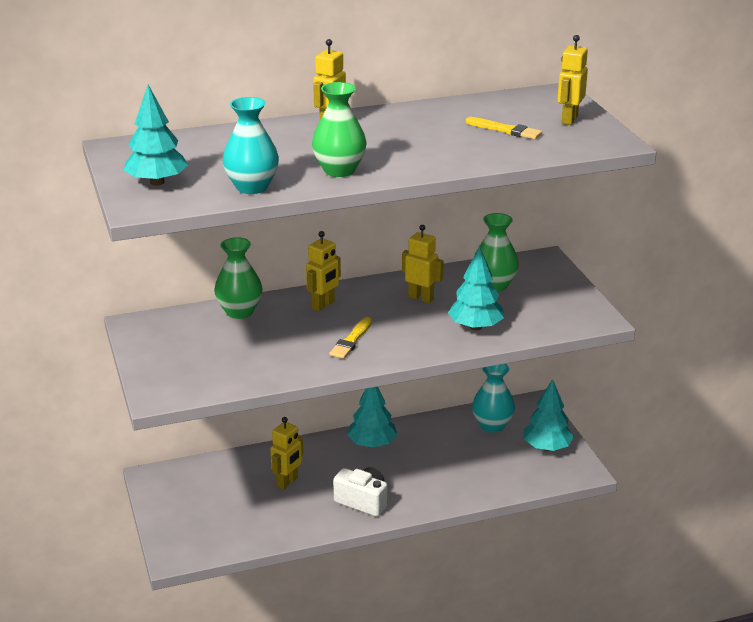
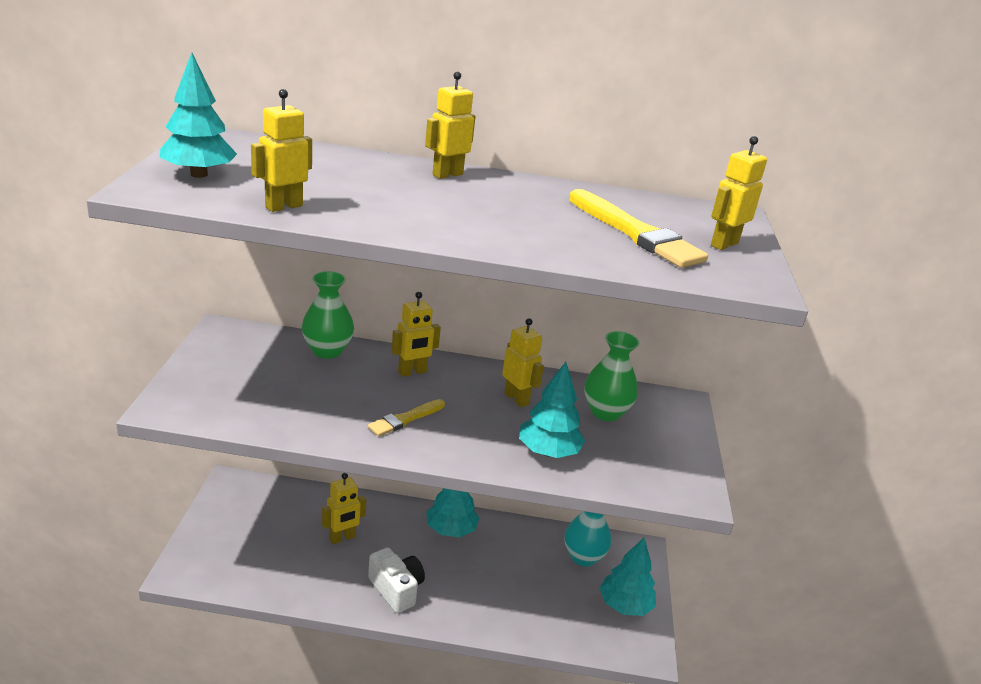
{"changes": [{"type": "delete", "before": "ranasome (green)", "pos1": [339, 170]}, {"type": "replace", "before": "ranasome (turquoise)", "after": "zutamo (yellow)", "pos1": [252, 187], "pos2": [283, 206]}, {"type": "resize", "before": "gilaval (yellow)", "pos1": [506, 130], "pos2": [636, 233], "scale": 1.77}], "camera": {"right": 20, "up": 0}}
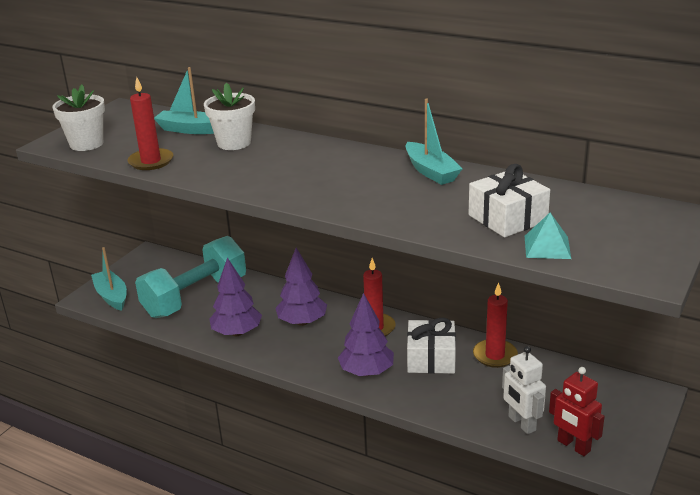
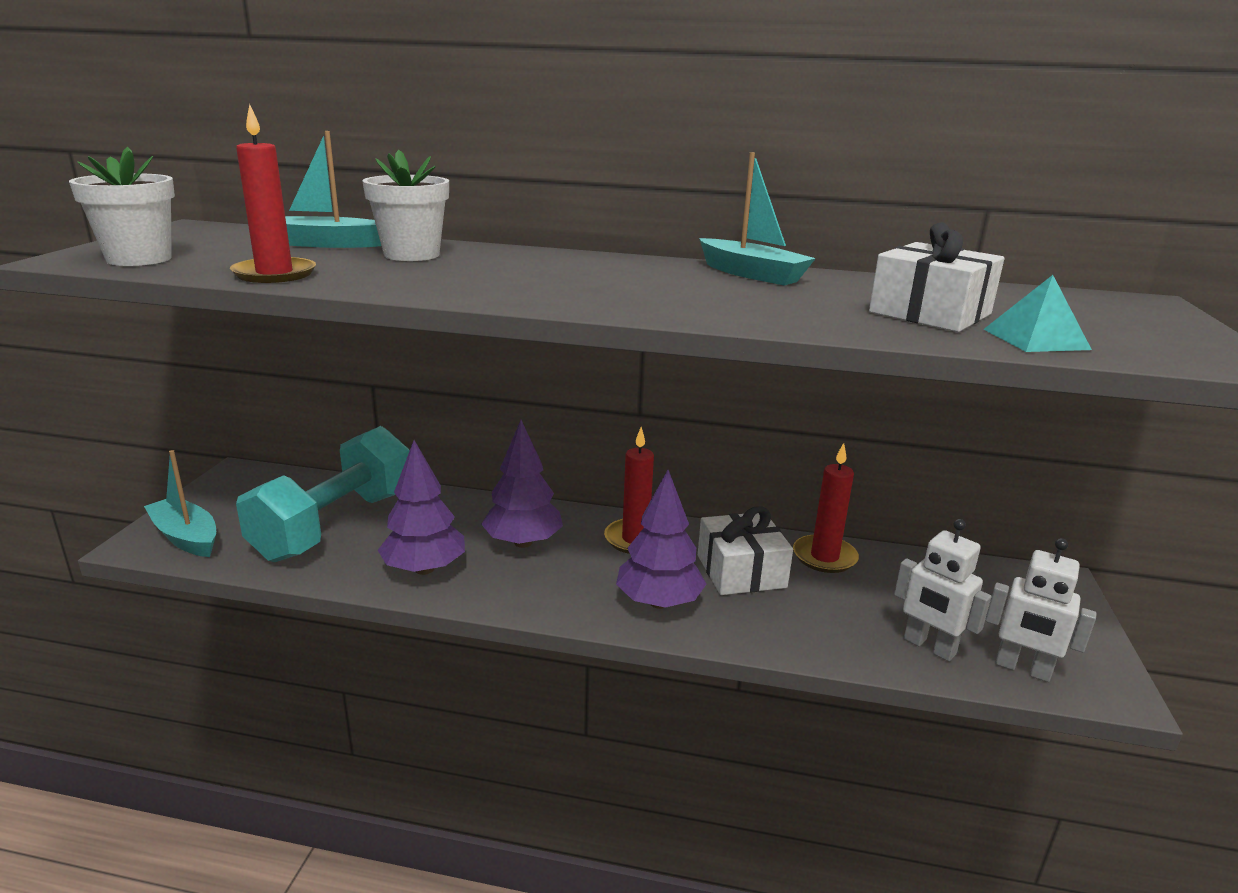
{"changes": [{"type": "recolor", "before": "zutamo (red)", "after": "zutamo (white)", "pos1": [573, 446], "pos2": [1022, 669]}], "camera": {"right": -20, "up": -5}}
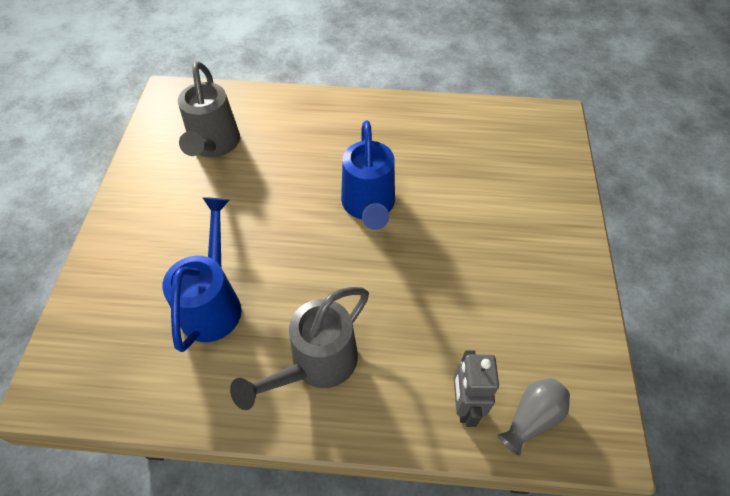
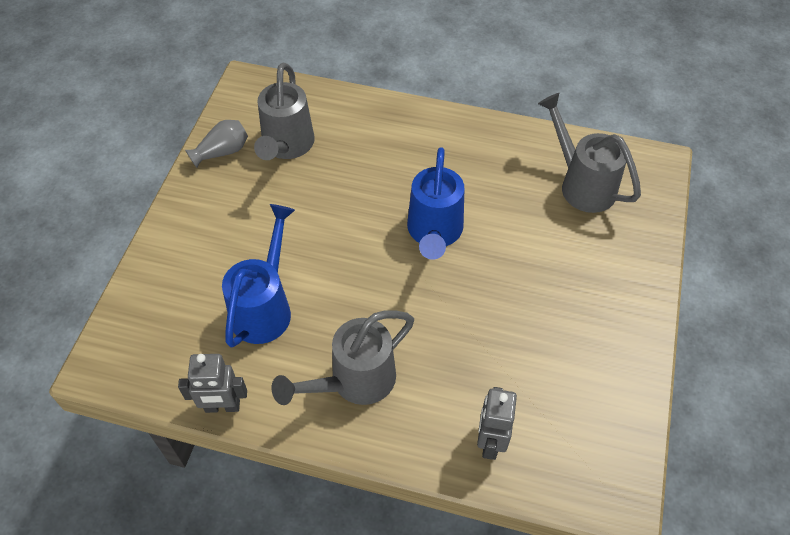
{"changes": [{"type": "move", "before": "ranasome (grey)", "pos1": [531, 418], "pos2": [222, 152]}, {"type": "insert", "after": "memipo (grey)", "pos2": [582, 184]}, {"type": "insert", "after": "zutamo (grey)", "pos2": [222, 407]}], "camera": {"right": 10, "up": 0}}
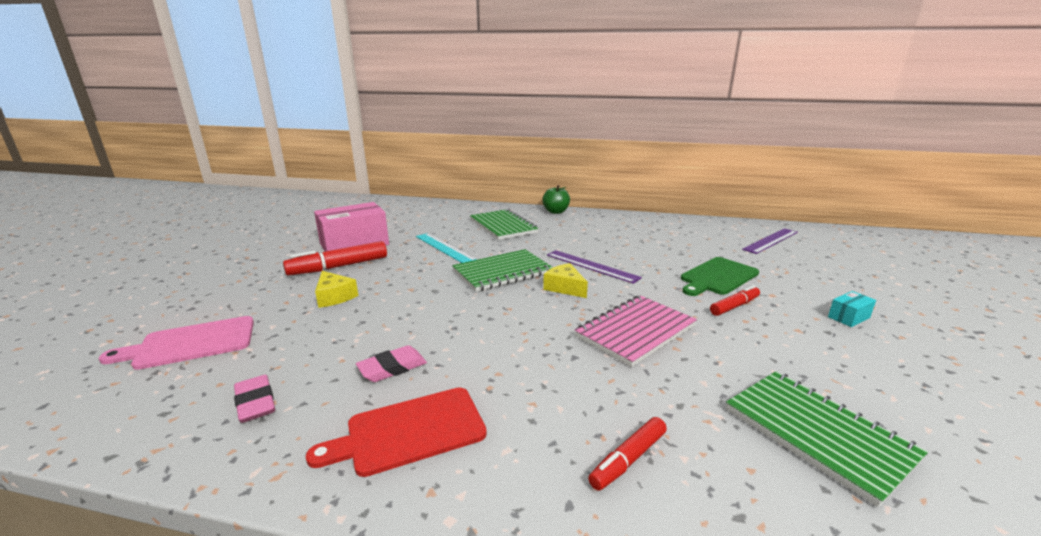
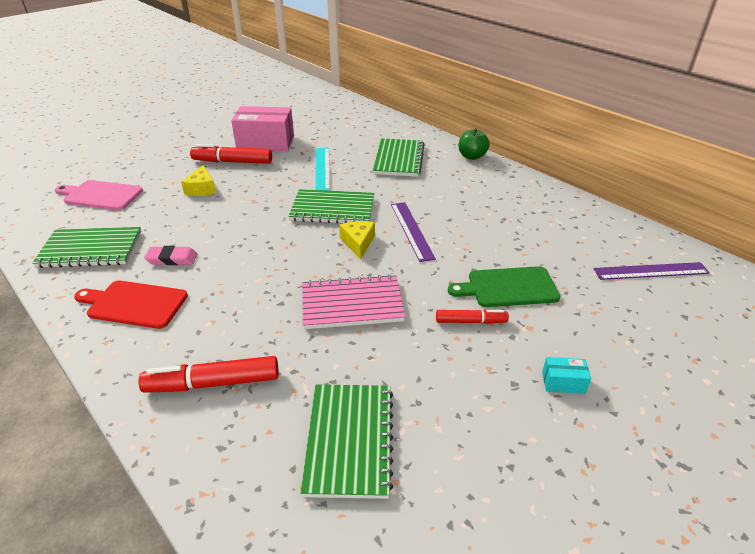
{"changes": [{"type": "replace", "before": "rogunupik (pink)", "after": "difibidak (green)", "pos1": [255, 402], "pos2": [90, 249]}, {"type": "resize", "before": "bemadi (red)", "pos1": [628, 459], "pos2": [213, 383], "scale": 1.66}], "camera": {"right": 35, "up": 15}}
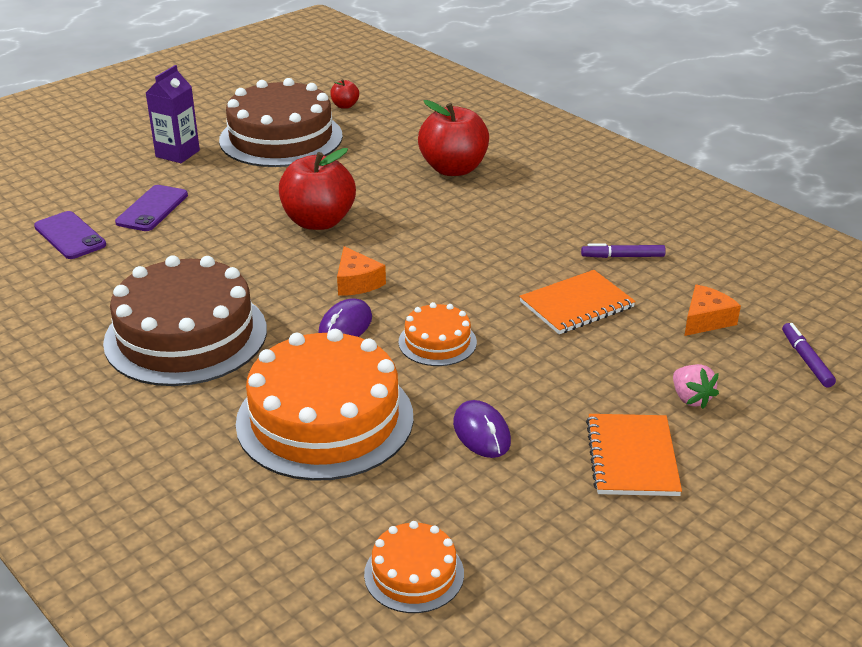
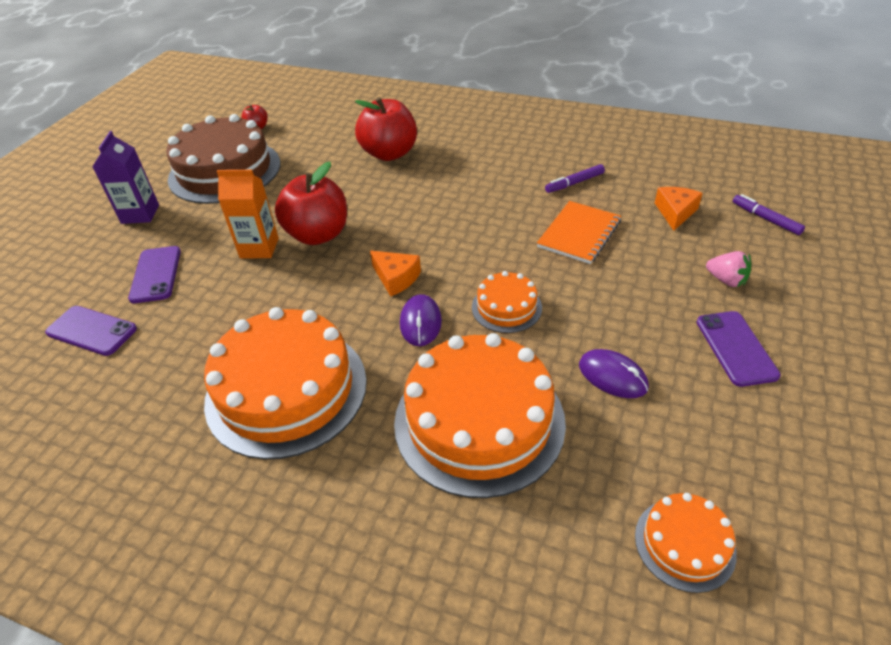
{"changes": [{"type": "recolor", "before": "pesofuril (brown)", "after": "pesofuril (orange)", "pos1": [186, 335], "pos2": [286, 390]}, {"type": "replace", "before": "difibidak (orange)", "after": "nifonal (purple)", "pos1": [632, 457], "pos2": [736, 348]}, {"type": "insert", "after": "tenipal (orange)", "pos2": [259, 248]}], "camera": {"right": -25, "up": 10}}
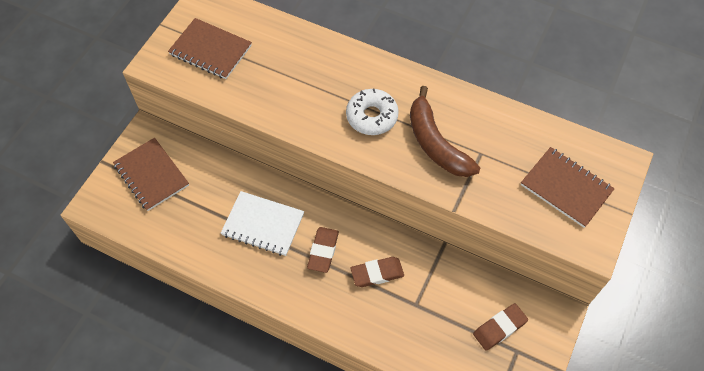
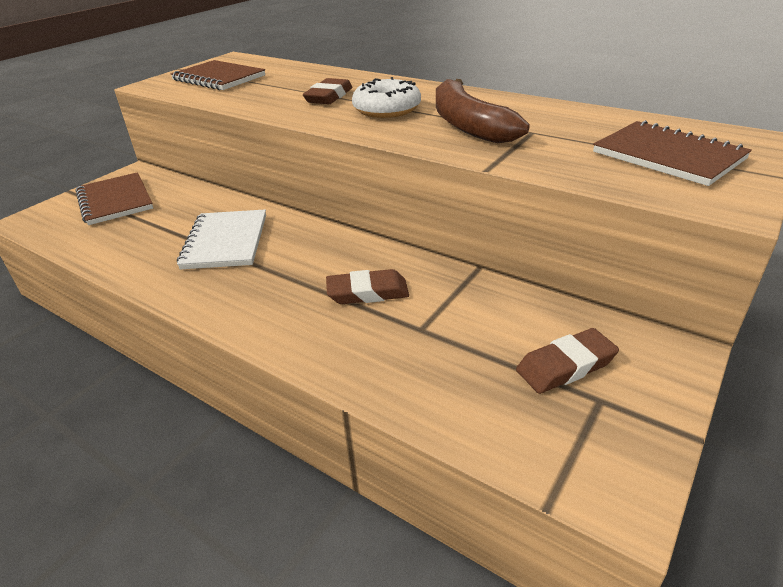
{"changes": [{"type": "rotate", "before": "difibidak (white)", "pos1": [263, 224], "pos2": [225, 241], "turn": 60}, {"type": "move", "before": "rogunupik (brown)", "pos1": [323, 251], "pos2": [329, 96]}], "camera": {"right": 10, "up": -25}}
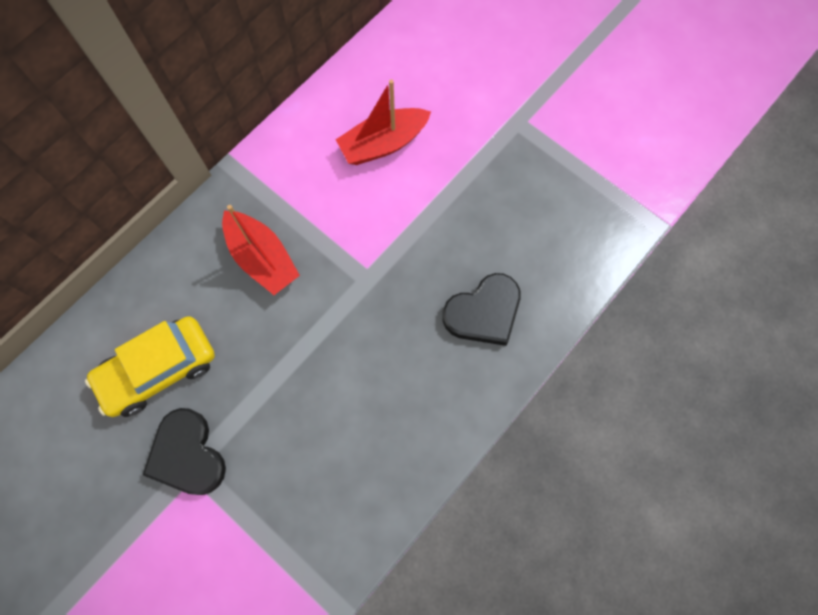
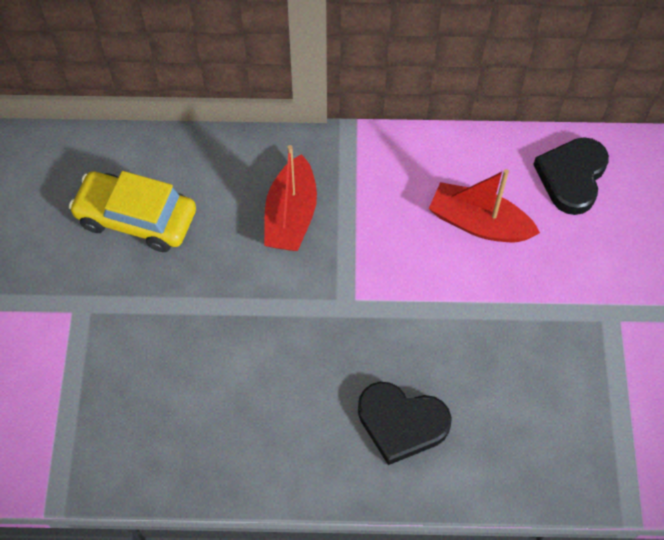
{"changes": [{"type": "move", "before": "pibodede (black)", "pos1": [187, 454], "pos2": [572, 177]}], "camera": {"right": 50, "up": -10}}
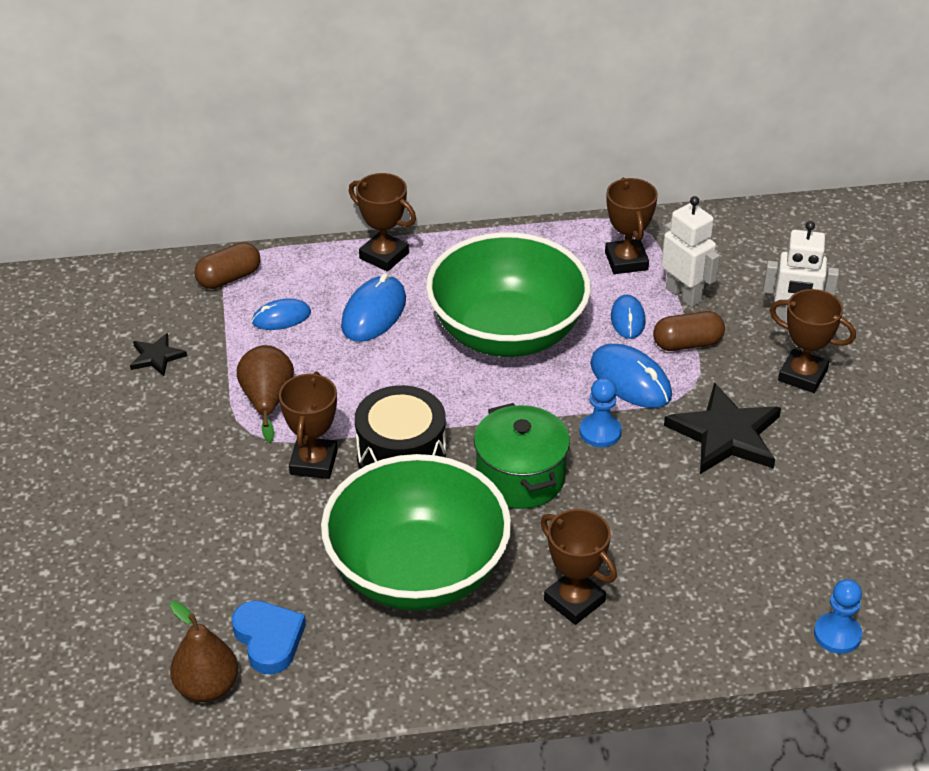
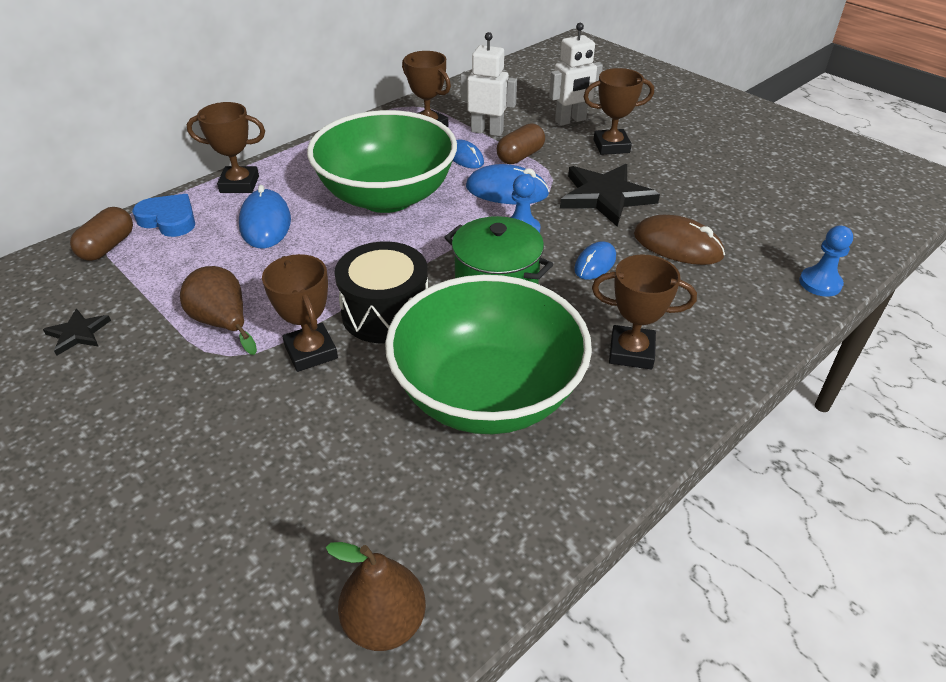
{"changes": [{"type": "move", "before": "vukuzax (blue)", "pos1": [281, 317], "pos2": [595, 263]}, {"type": "move", "before": "pibodede (blue)", "pos1": [269, 639], "pos2": [169, 220]}, {"type": "insert", "after": "vukuzax (brown)", "pos2": [677, 245]}], "camera": {"right": -35, "up": 0}}
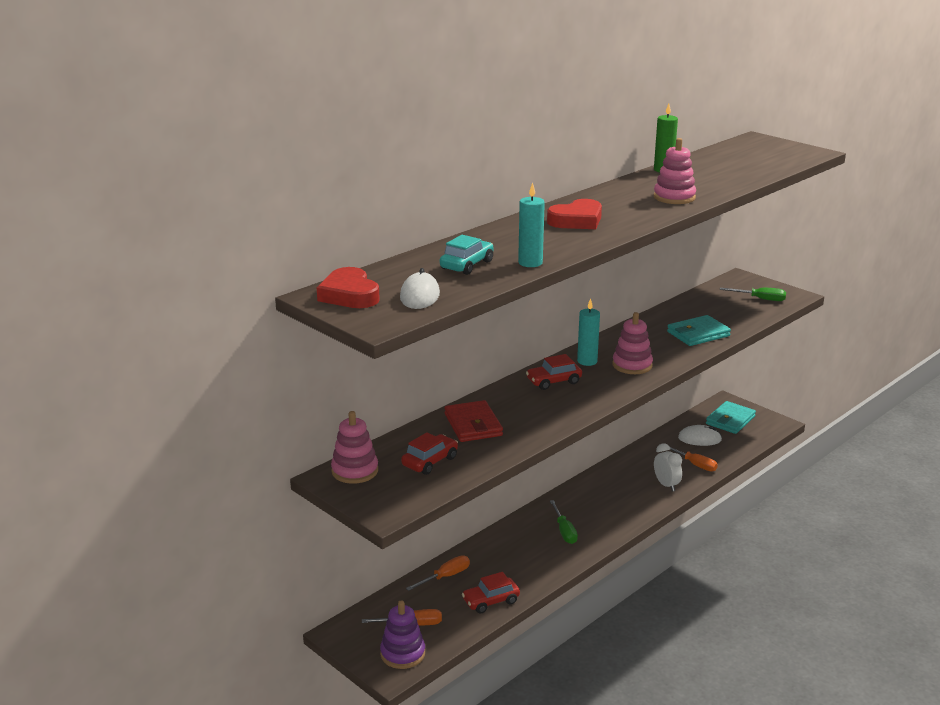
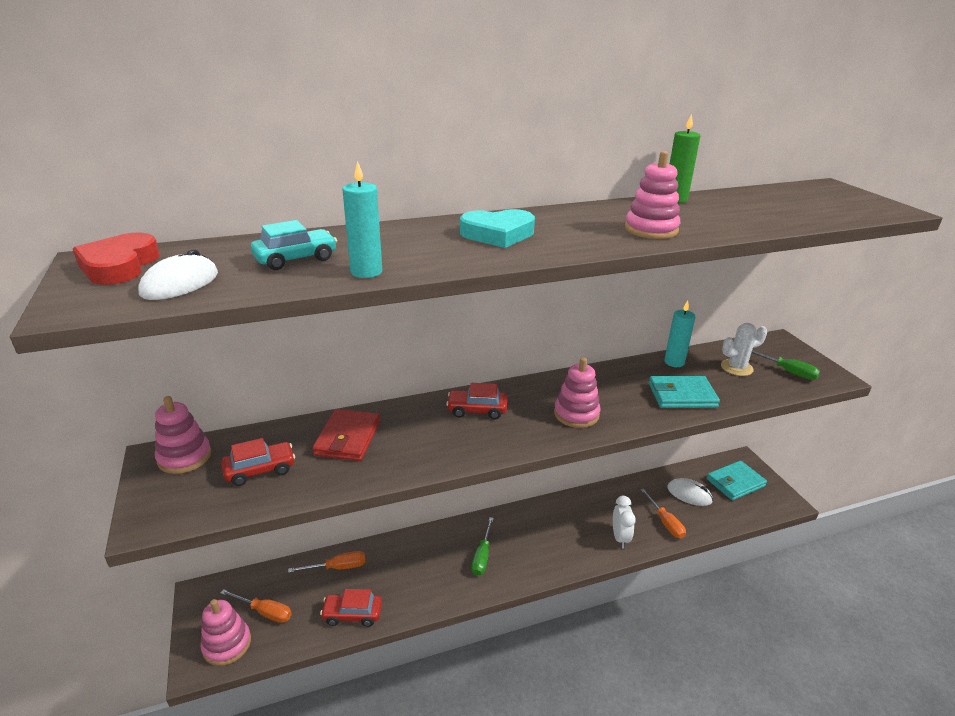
{"changes": [{"type": "recolor", "before": "pibodede (red)", "after": "pibodede (turquoise)", "pos1": [577, 220], "pos2": [498, 234]}, {"type": "move", "before": "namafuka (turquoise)", "pos1": [587, 361], "pos2": [674, 362]}, {"type": "recolor", "before": "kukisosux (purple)", "after": "kukisosux (pink)", "pos1": [402, 654], "pos2": [227, 644]}, {"type": "insert", "after": "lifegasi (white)", "pos2": [736, 368]}], "camera": {"right": 25, "up": 5}}
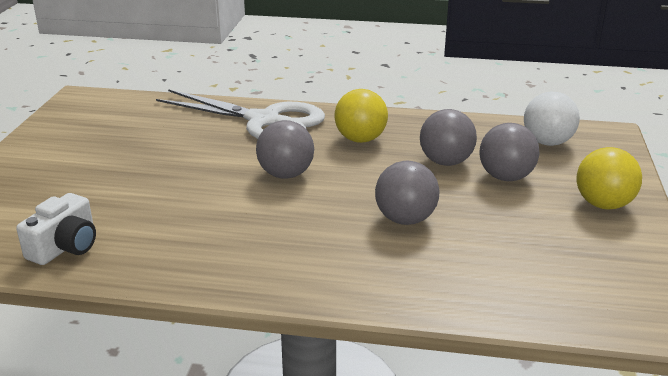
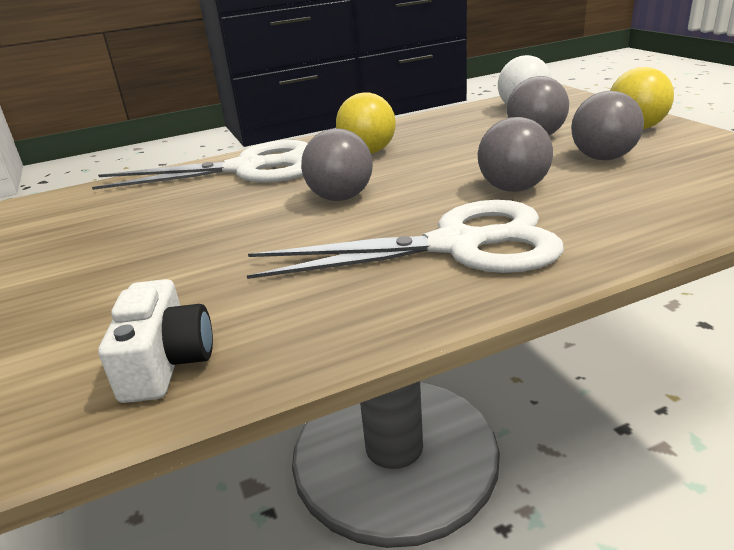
{"changes": [{"type": "move", "before": "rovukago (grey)", "pos1": [446, 162], "pos2": [602, 158]}, {"type": "insert", "after": "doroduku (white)", "pos2": [456, 245]}], "camera": {"right": -30, "up": 0}}
